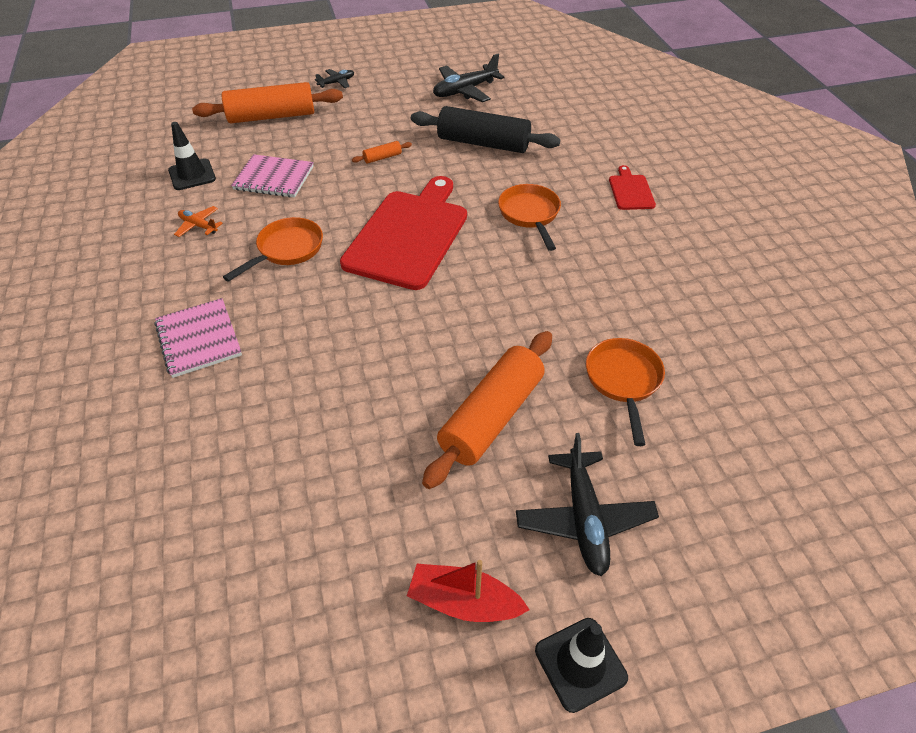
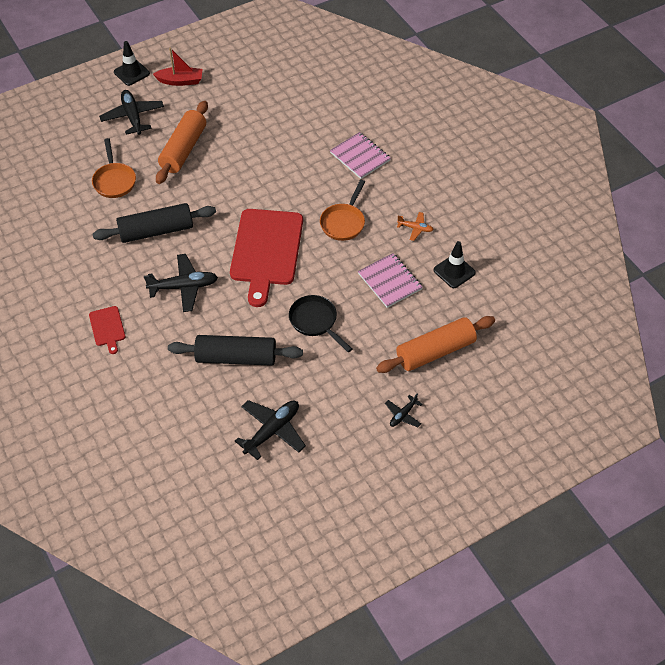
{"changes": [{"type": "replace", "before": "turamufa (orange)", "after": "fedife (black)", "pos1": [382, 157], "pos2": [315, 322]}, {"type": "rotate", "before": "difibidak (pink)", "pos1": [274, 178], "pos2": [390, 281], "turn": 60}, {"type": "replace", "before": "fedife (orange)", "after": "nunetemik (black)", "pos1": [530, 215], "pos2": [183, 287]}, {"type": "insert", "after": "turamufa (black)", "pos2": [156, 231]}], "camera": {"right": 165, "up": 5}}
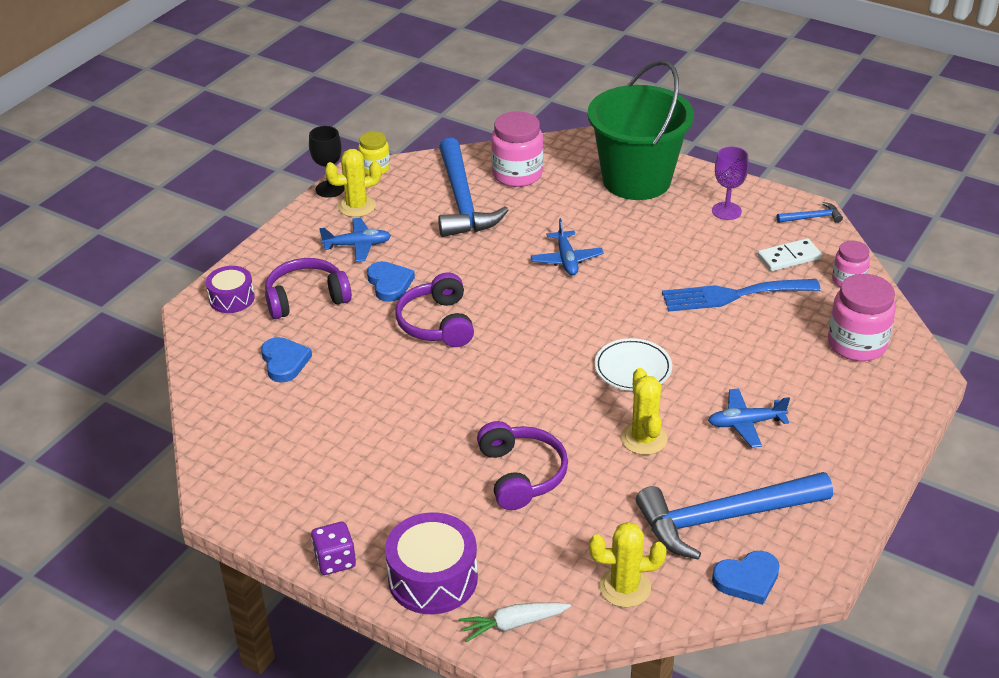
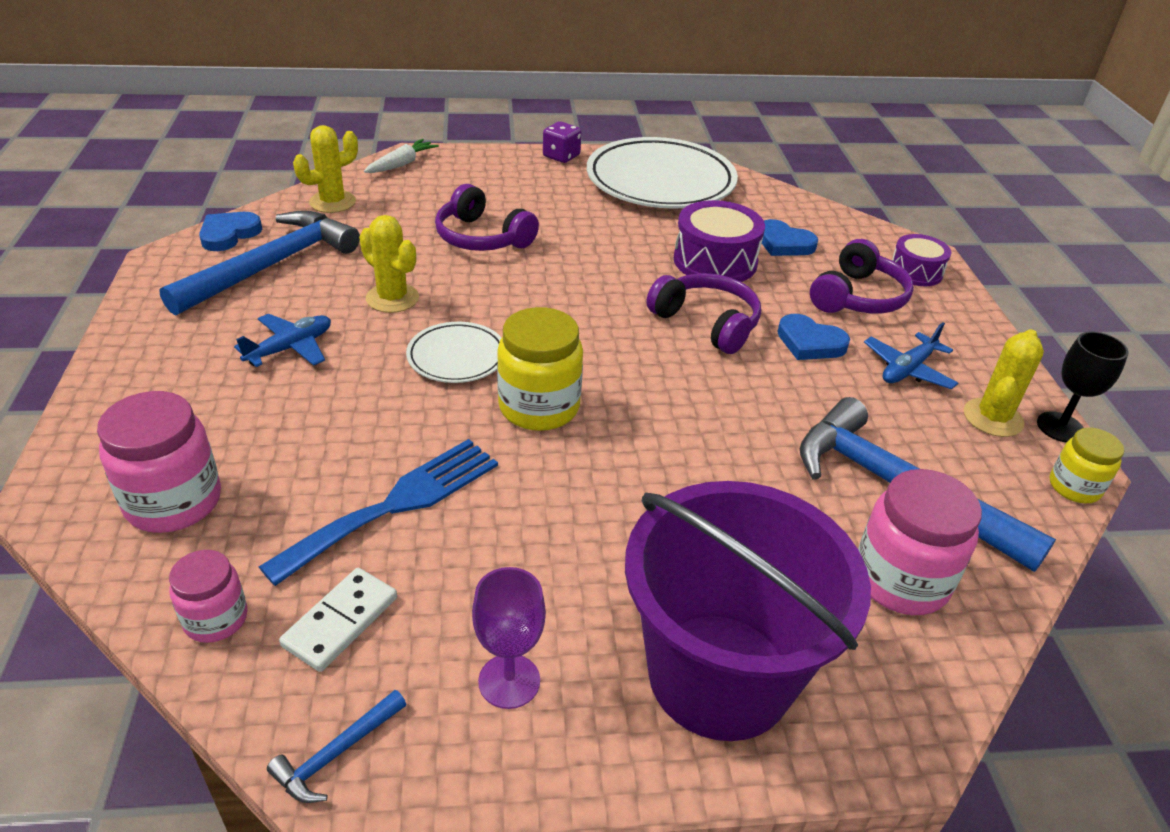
{"changes": [{"type": "recolor", "before": "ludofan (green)", "after": "ludofan (purple)", "pos1": [636, 180], "pos2": [719, 675]}, {"type": "delete", "before": "nunetemik (blue)", "pos1": [566, 260]}, {"type": "move", "before": "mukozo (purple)", "pos1": [433, 578], "pos2": [715, 261]}, {"type": "insert", "after": "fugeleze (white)", "pos2": [660, 181]}, {"type": "insert", "after": "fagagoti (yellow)", "pos2": [539, 407]}], "camera": {"right": 140, "up": 0}}
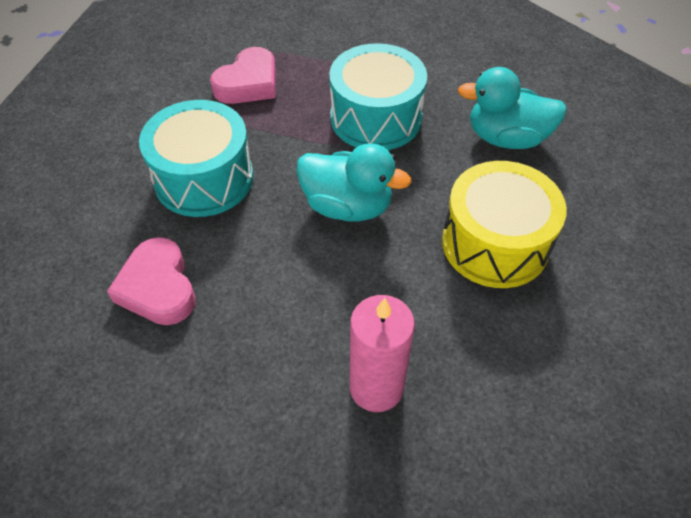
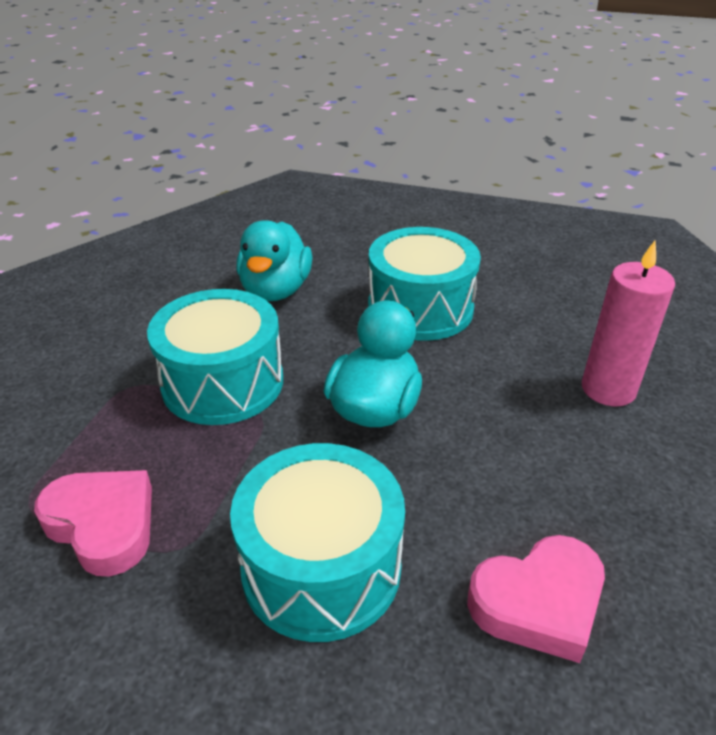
{"changes": [{"type": "recolor", "before": "mukozo (yellow)", "after": "mukozo (turquoise)", "pos1": [495, 243], "pos2": [420, 308]}], "camera": {"right": -90, "up": -15}}
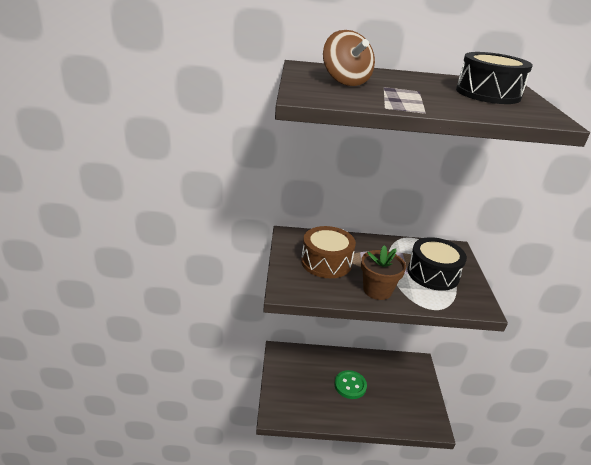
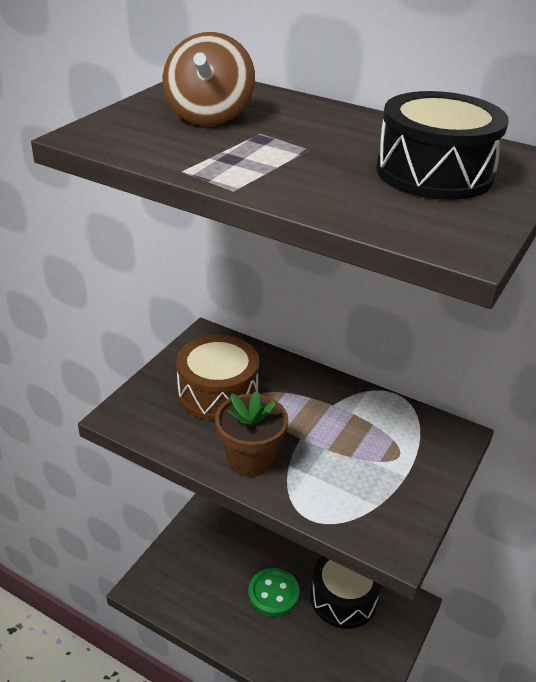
{"changes": [{"type": "move", "before": "mukozo (black)", "pos1": [433, 274], "pos2": [343, 597]}], "camera": {"right": 30, "up": 5}}
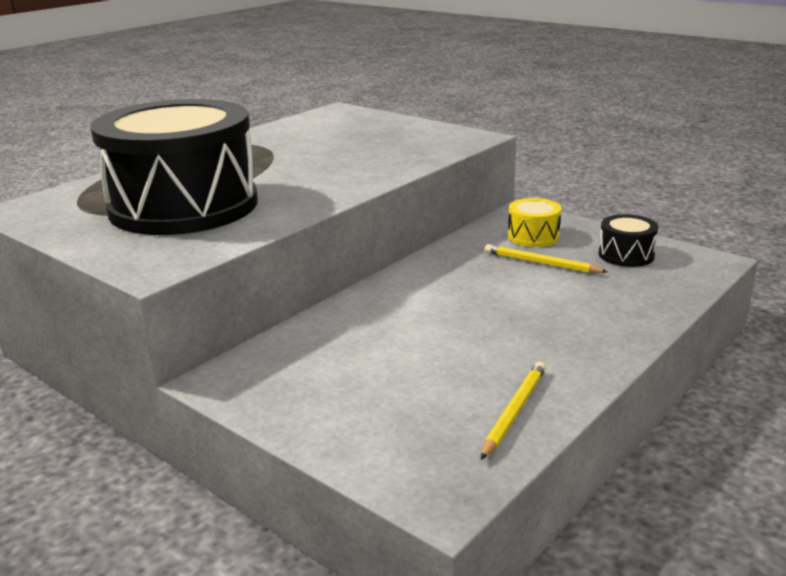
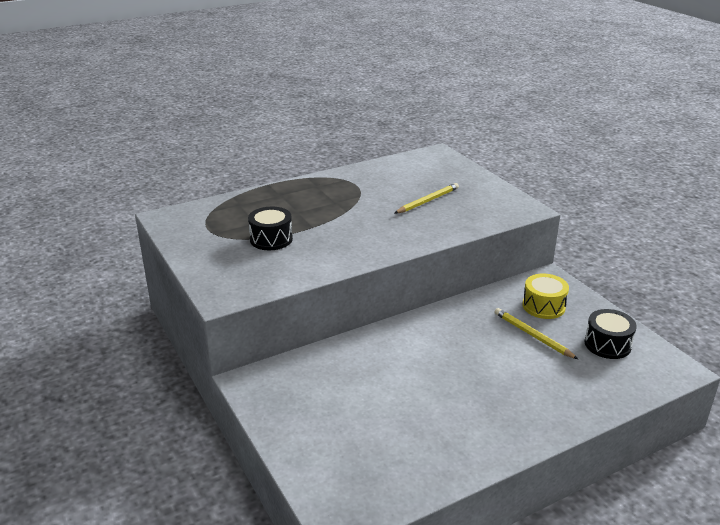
{"changes": [{"type": "resize", "before": "mukozo (black)", "pos1": [184, 206], "pos2": [271, 239], "scale": 0.4}, {"type": "move", "before": "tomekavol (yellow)", "pos1": [514, 411], "pos2": [427, 201]}], "camera": {"right": 20, "up": 5}}
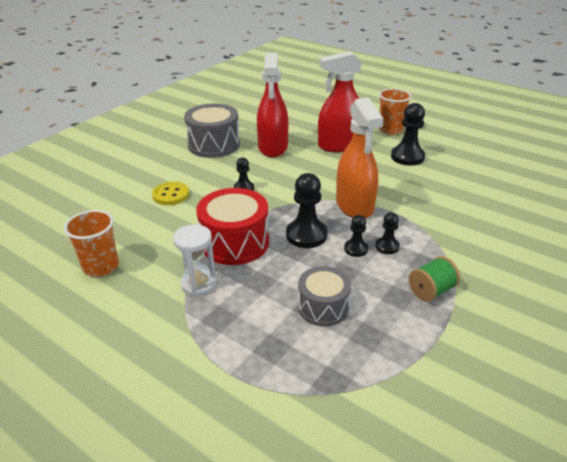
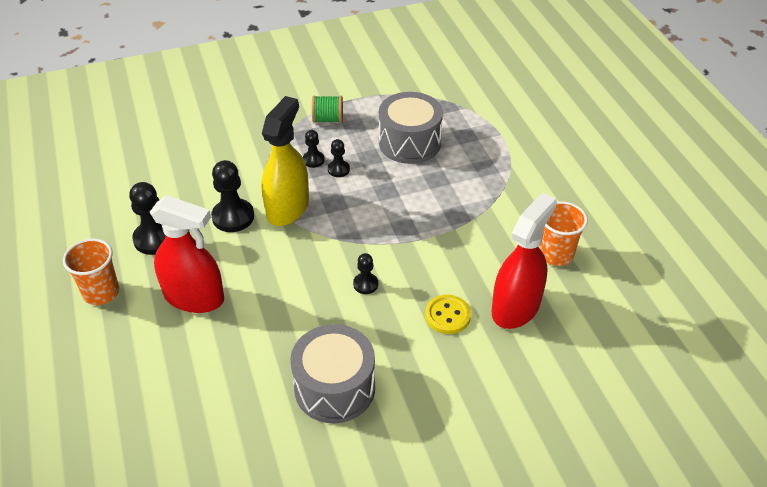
{"changes": [{"type": "move", "before": "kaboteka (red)", "pos1": [273, 147], "pos2": [516, 307]}, {"type": "recolor", "before": "kaboteka (orange)", "after": "kaboteka (yellow)", "pos1": [354, 205], "pos2": [288, 208]}, {"type": "move", "before": "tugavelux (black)", "pos1": [306, 235], "pos2": [233, 217]}, {"type": "delete", "before": "mukozo (red)", "pos1": [235, 242]}, {"type": "delete", "before": "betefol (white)", "pos1": [199, 284]}, {"type": "resize", "before": "mukozo (grey)", "pos1": [323, 307], "pos2": [409, 143], "scale": 1.55}], "camera": {"right": -145, "up": 10}}
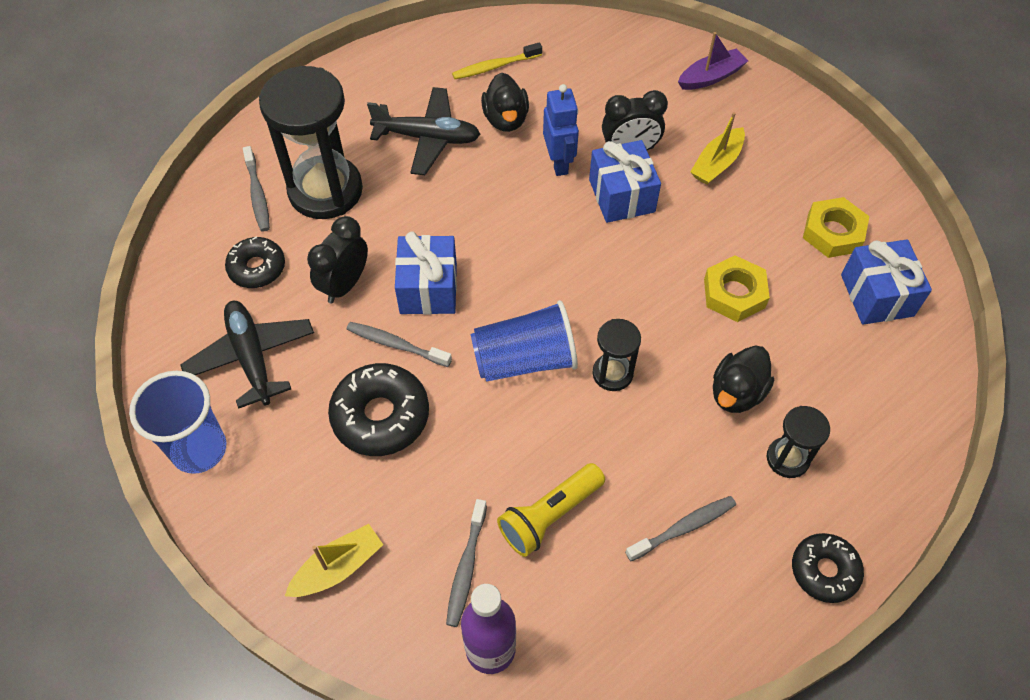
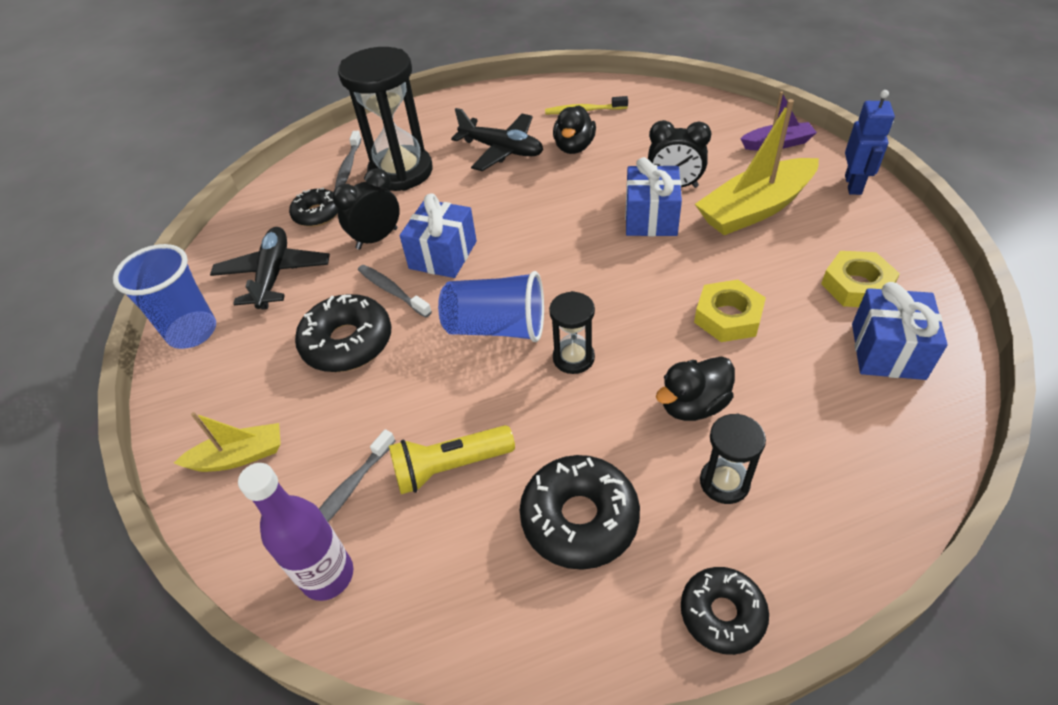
{"changes": [{"type": "move", "before": "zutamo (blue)", "pos1": [559, 163], "pos2": [853, 185]}, {"type": "resize", "before": "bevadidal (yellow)", "pos1": [717, 164], "pos2": [755, 209], "scale": 1.79}, {"type": "replace", "before": "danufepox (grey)", "after": "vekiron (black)", "pos1": [683, 528], "pos2": [579, 519]}], "camera": {"right": 25, "up": -10}}
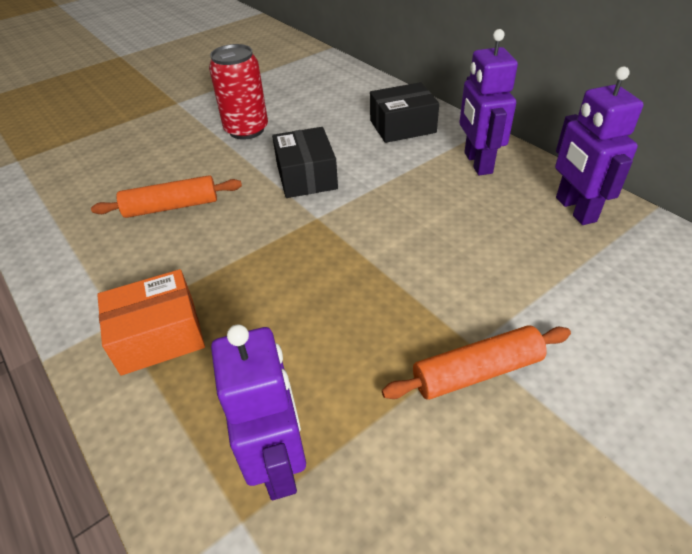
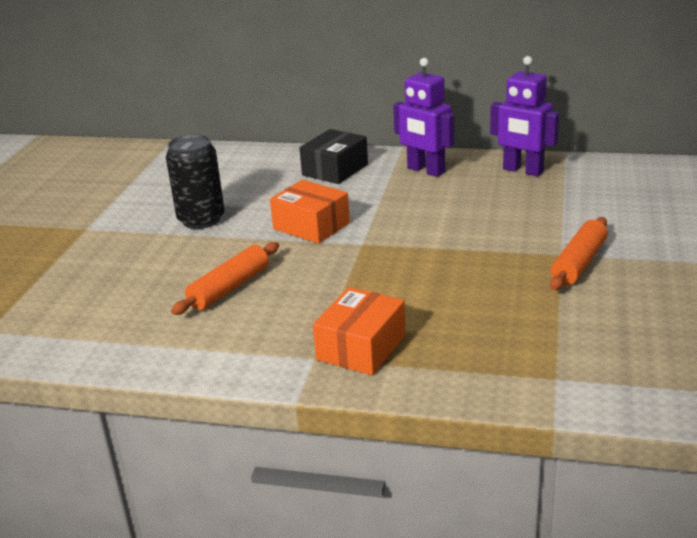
{"changes": [{"type": "recolor", "before": "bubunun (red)", "after": "bubunun (black)", "pos1": [246, 130], "pos2": [201, 220]}, {"type": "recolor", "before": "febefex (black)", "after": "febefex (orange)", "pos1": [306, 176], "pos2": [311, 226]}, {"type": "delete", "before": "zutamo (purple)", "pos1": [278, 463]}], "camera": {"right": -40, "up": -15}}
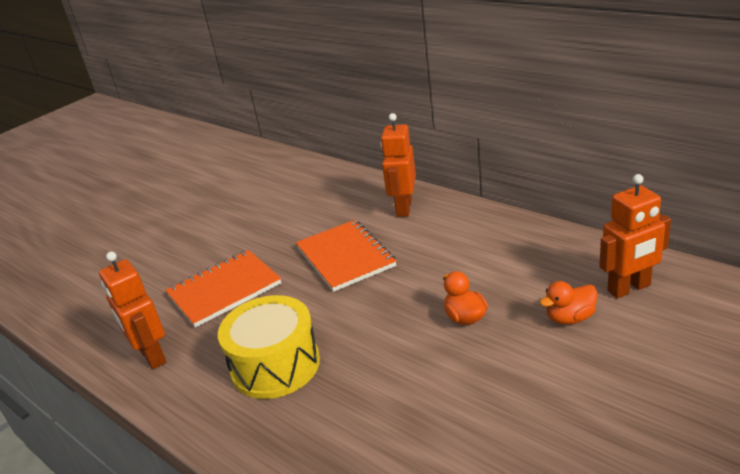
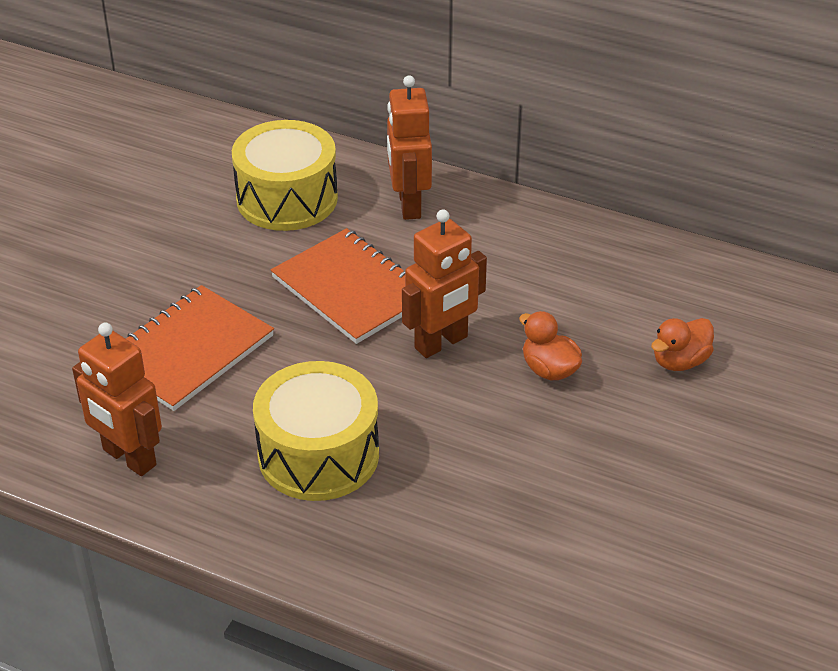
{"changes": [{"type": "move", "before": "zutamo (orange)", "pos1": [629, 288], "pos2": [441, 343]}, {"type": "insert", "after": "mukozo (yellow)", "pos2": [287, 198]}], "camera": {"right": -20, "up": 10}}
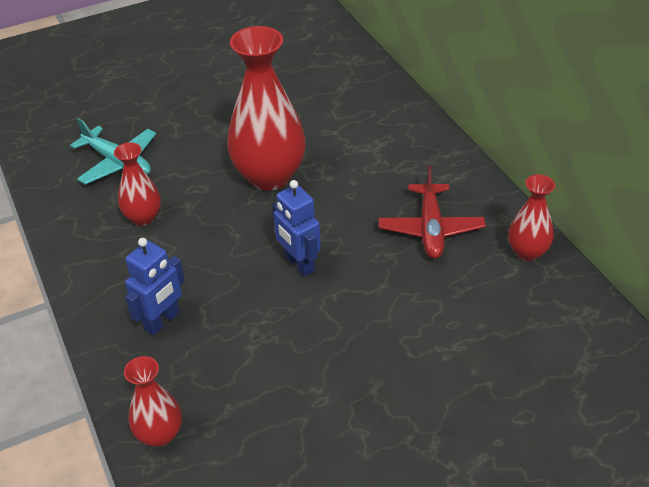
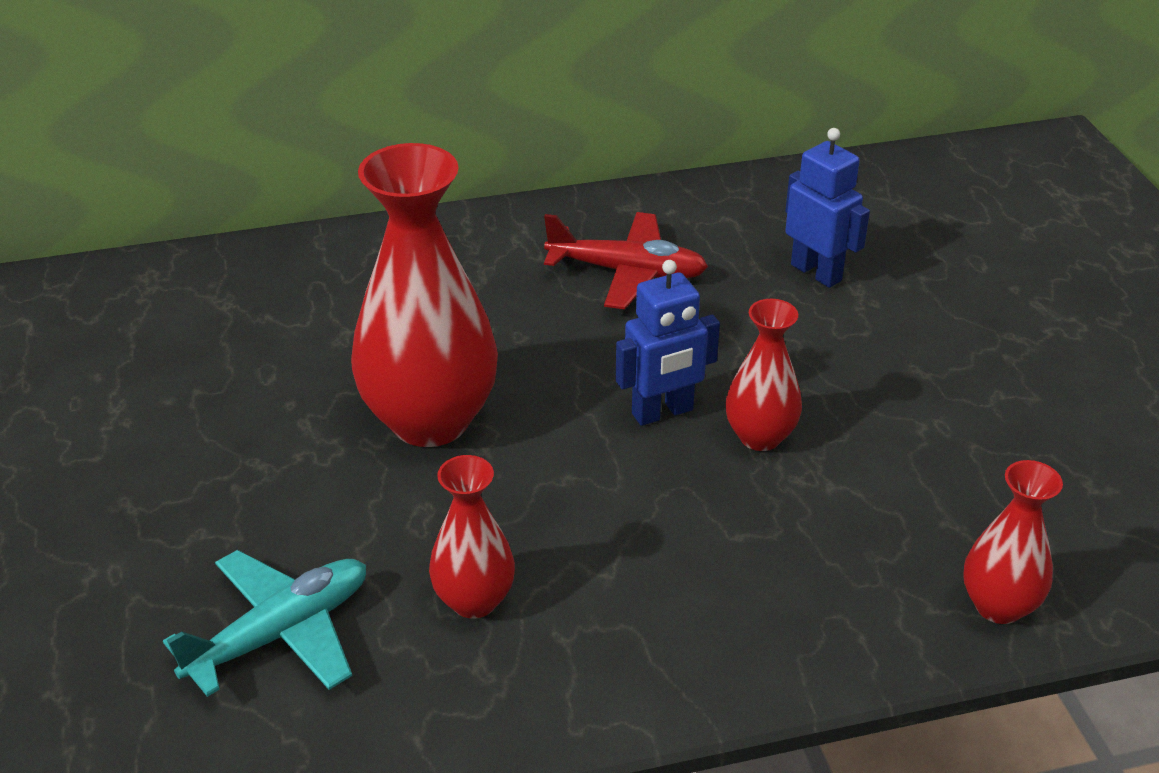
{"changes": [{"type": "move", "before": "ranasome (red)", "pos1": [527, 252], "pos2": [760, 437]}, {"type": "move", "before": "zutamo (blue)", "pos1": [162, 321], "pos2": [816, 272]}], "camera": {"right": -80, "up": -5}}
